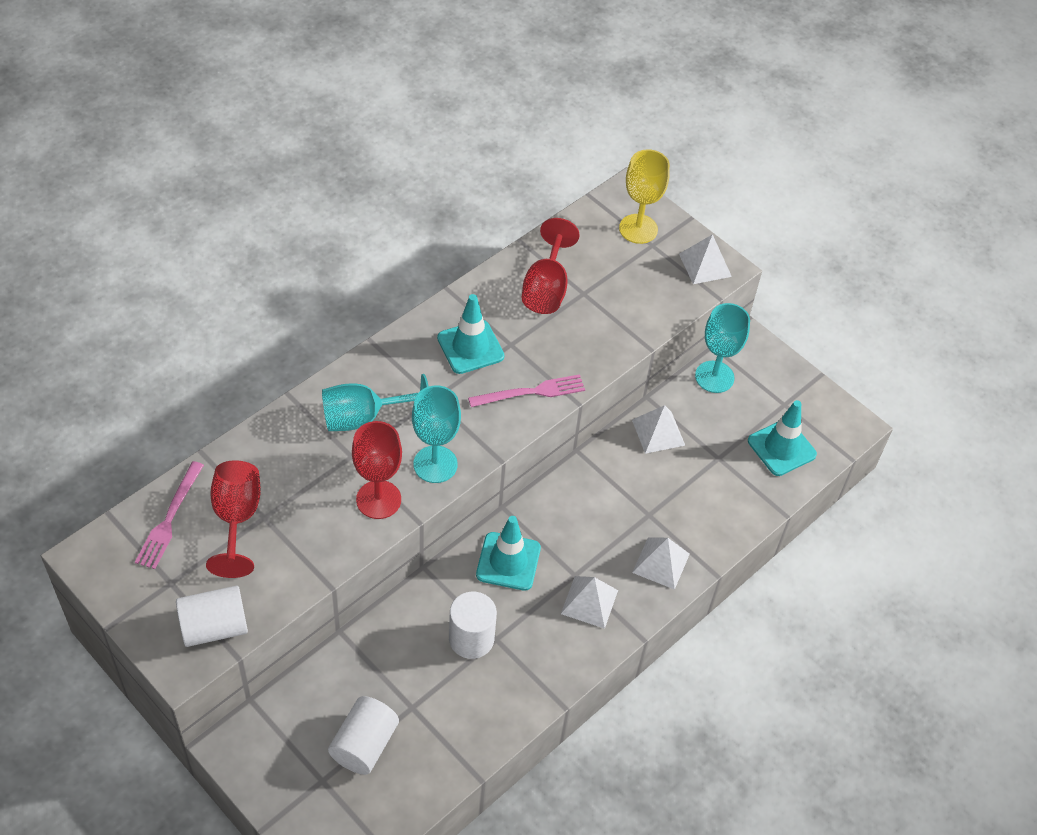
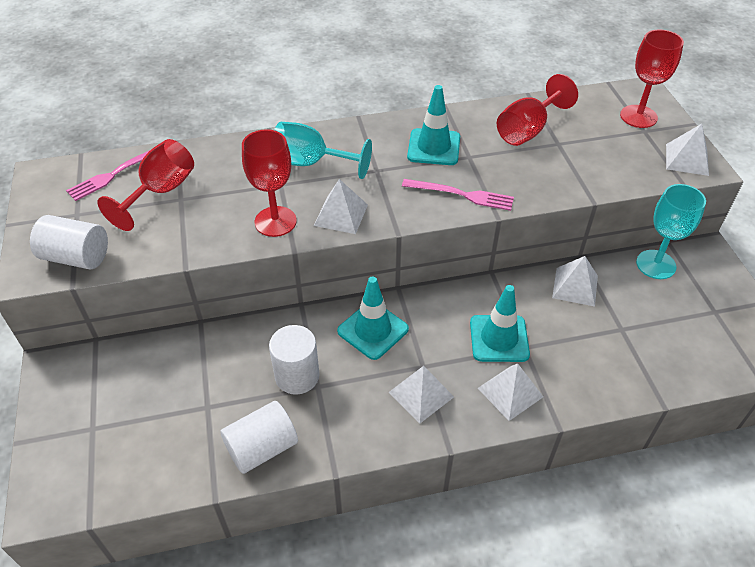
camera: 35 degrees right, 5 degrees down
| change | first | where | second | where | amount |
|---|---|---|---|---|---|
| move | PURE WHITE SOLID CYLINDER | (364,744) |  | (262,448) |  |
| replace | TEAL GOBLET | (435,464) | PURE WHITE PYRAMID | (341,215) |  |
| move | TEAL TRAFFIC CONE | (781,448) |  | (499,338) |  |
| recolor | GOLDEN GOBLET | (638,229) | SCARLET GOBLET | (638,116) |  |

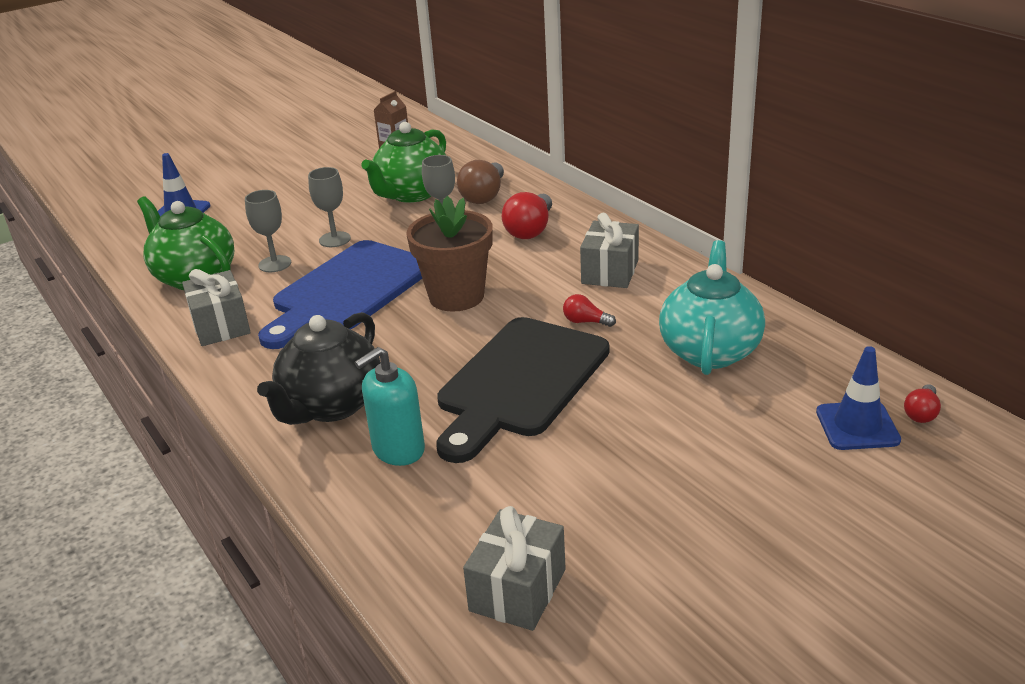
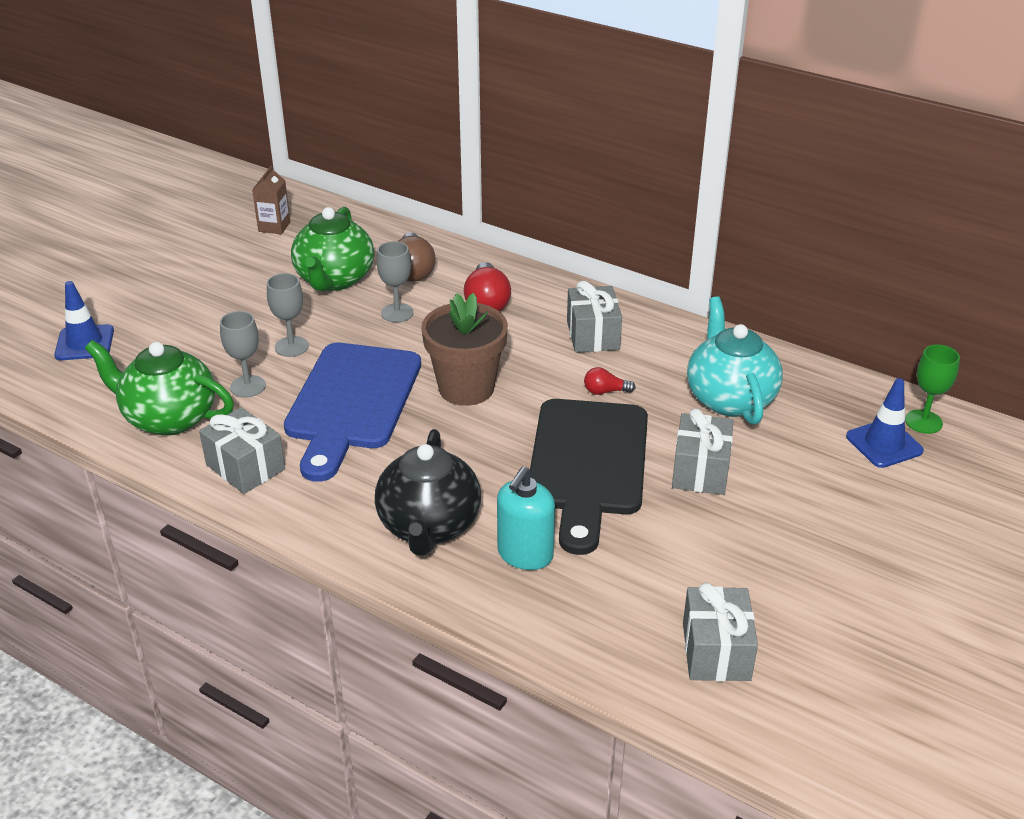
camera: 25 degrees left, 5 degrees up
| change | first | where | second | where | amount |
|---|---|---|---|---|---|
| insert |  |  | ASH-GREY GIFT | (700,471) |  |
| replace | SCARLET LIGHTBULB | (921,413) | GREEN GOBLET | (923,422) |  |

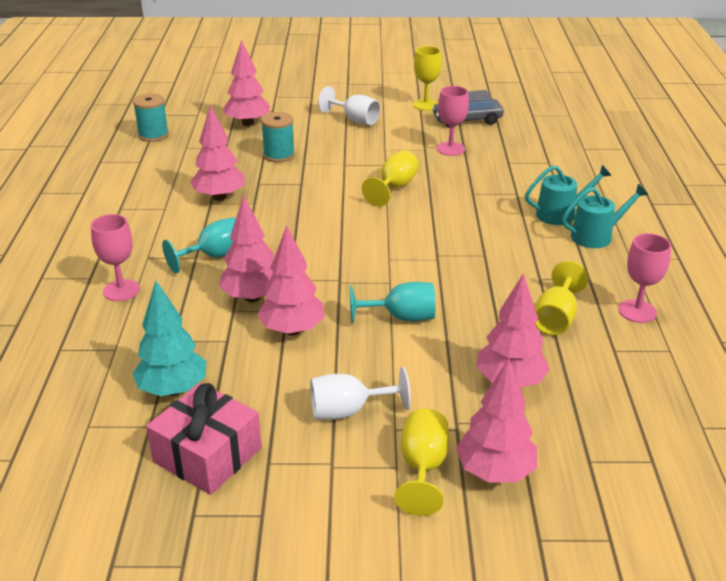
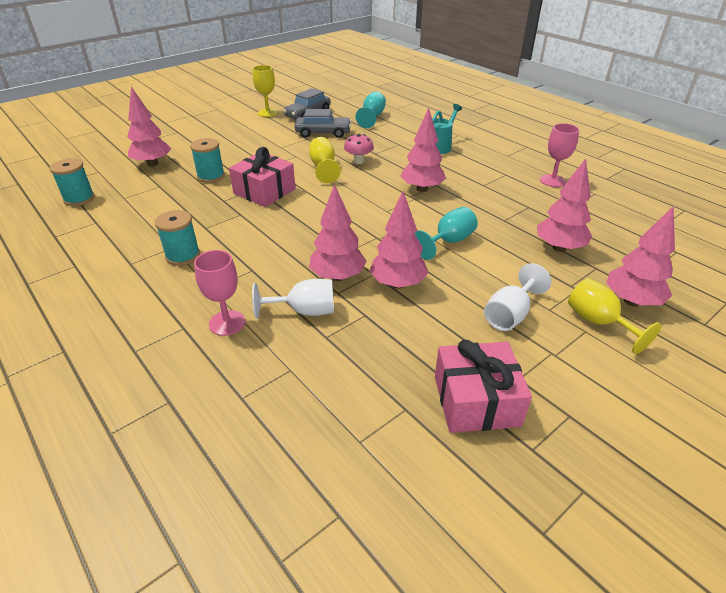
camera: 40 degrees left, 5 degrees up
| change | first | where | second | where | amount |
|---|---|---|---|---|---|
| insert |  |  | TEAL BOBBIN | (183,255) |  |
| insert |  |  | ROSY GIFT | (264,191) |  |
| move | PURE WHITE GOBLET | (355,120) |  | (305,311) |  |
| replace | ROSY GOBLET | (450,149) | ASH-GREY TOY CAR | (323,133) |  |
| insert |  |  | ROSY FUNGUS | (358,161) |  |
| move | TEAL GOBLET | (214,256) |  | (372,117) |  |
| move | ROSY TOY TREE | (220,197) |  | (422,189) |  |
| delete | TEAL TOY TREE | (173,389) |  |  |  |
| delete | GOLDEN GOBLET | (555,318) |  |  |  |
| delete | TEAL WATERING CAN | (596,236) |  |  |  |

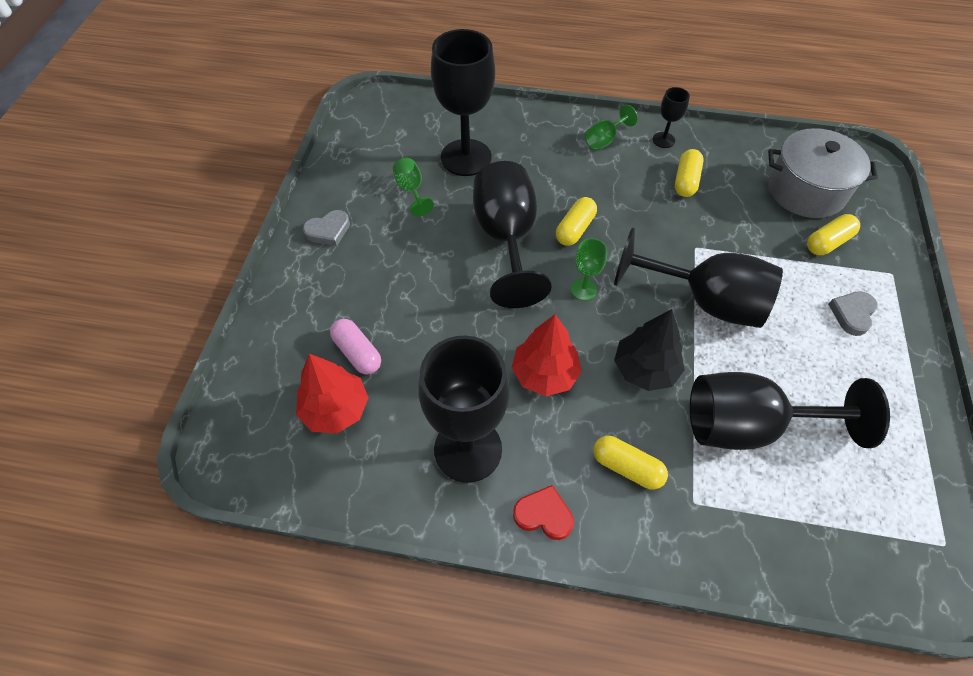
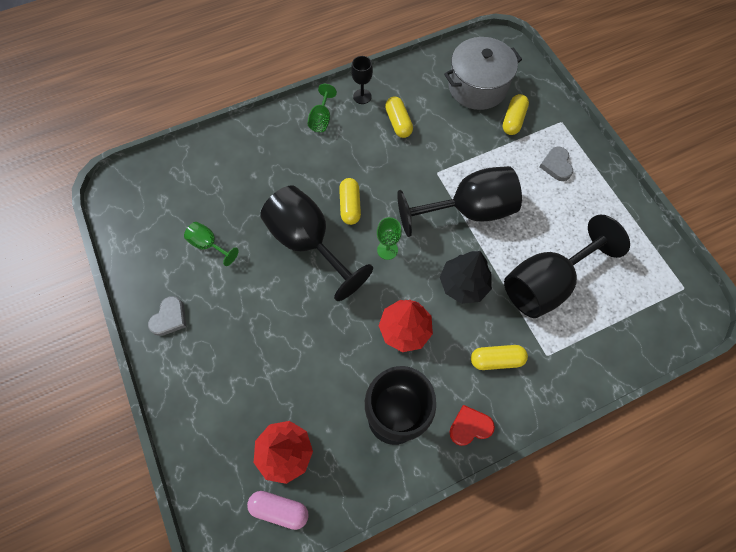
camera: 35 degrees left, 10 degrees up
| change | first | where | second | where | amount |
|---|---|---|---|---|---|
| move | ROSY CAPSULE | (357,353) |  | (279,509) |  |
| delete | BLACK GOBLET | (466,157) |  |  |  |

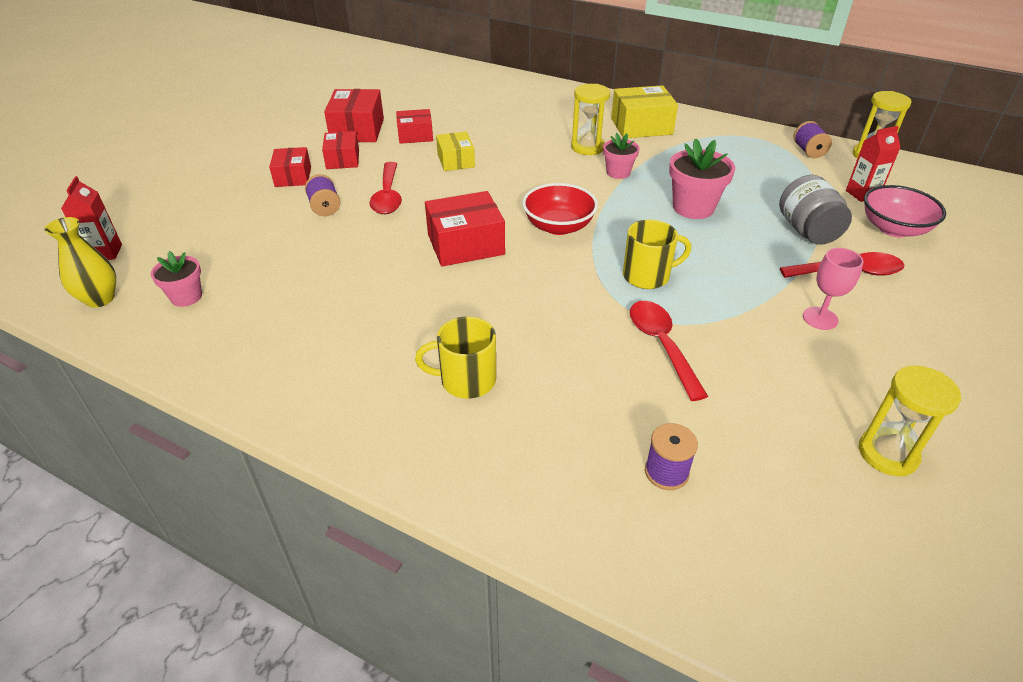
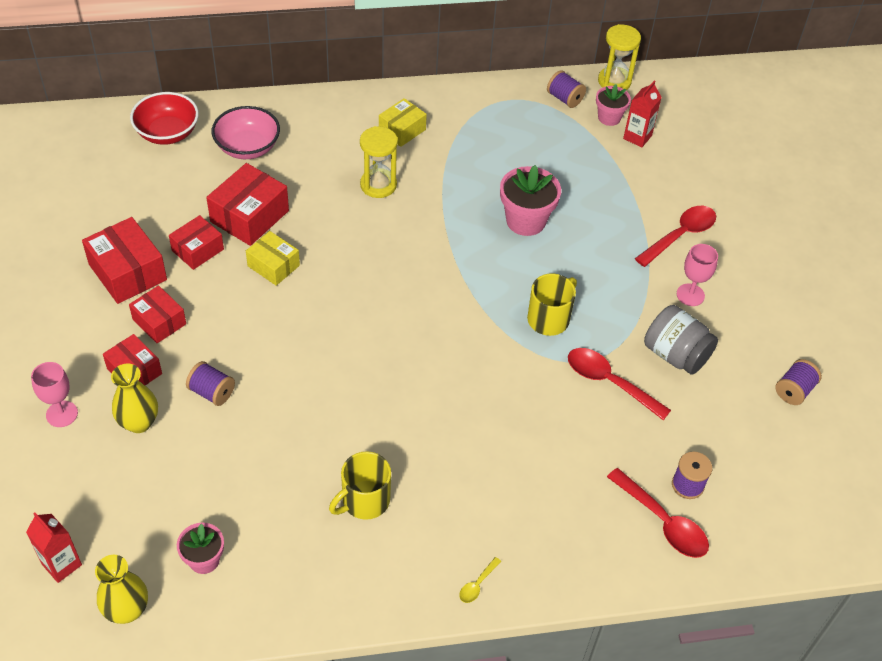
camera: 40 degrees left, 10 degrees up
| change | first | where | second | where | amount |
|---|---|---|---|---|---|
| insert |  |  | ROSY GOBLET | (62,414) |  |
| insert |  |  | GOLDEN FLOWER VASE | (139,422) |  |
| move | SCARLET DEEP DISH | (558,226) |  | (167,133) |  |
| move | SCARLET BOX | (465,244) |  | (249,216) |  |
| move | ROSY DEEP DISH | (894,229) |  | (247,147) |  |
| move | GOLDEN MUG | (466,380) |  | (364,501) |  |
| resize | GOLDEN BOX | (641,126) |  | (402,130) | x0.64 |
| insert |  |  | GOLDEN TEASPOON | (477,584) |  |
| move | ROSY PLANT POT | (618,172) |  | (609,117) |  |
| move | SCARLET TEASPOON | (388,196) |  | (663,522) |  |
| move | ASH-GREY JAR | (807,231) |  | (675,354) |  |
| replace | GOLDEN HOURGLASS | (887,454) | ROYAL PURPLE BOBBIN | (794,390) |  |

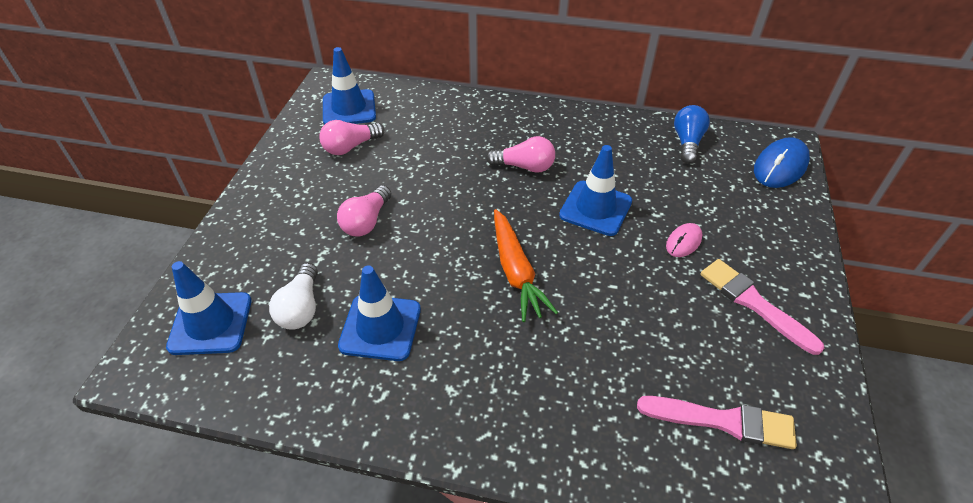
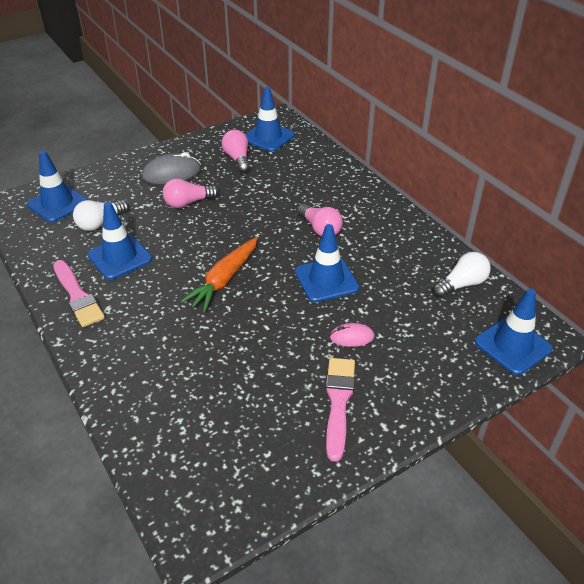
camera: 45 degrees right, 5 degrees down
| change | first | where | second | where | amount |
|---|---|---|---|---|---|
| move | ROSY PAINTBRUSH | (723,421) |  | (78,296) |  |
| insert |  |  | ASH-GREY MOUSE | (172,173) |  |
| rotate | ROSY LIGHTBULB | (350,147) |  | (237,159) | 60 degrees clockwise |
| recolor | BLUE LIGHTBULB | (687,142) | PURE WHITE LIGHTBULB | (462,284) |  |
| replace | BLUE MOUSE | (780,166) | BLUE TRAFFIC CONE | (512,345) |  |

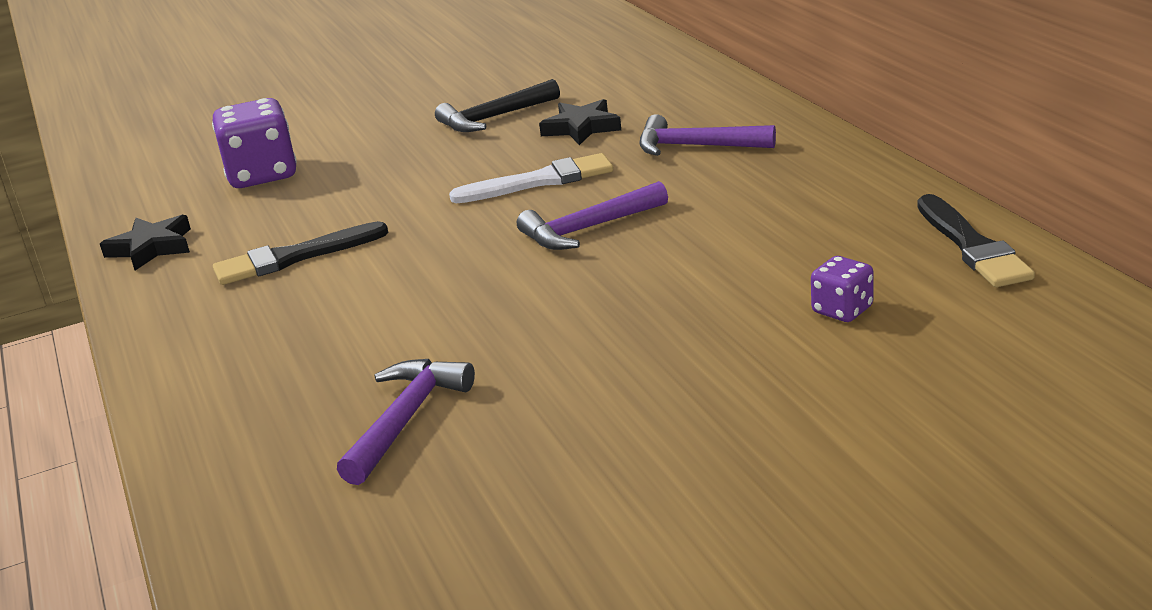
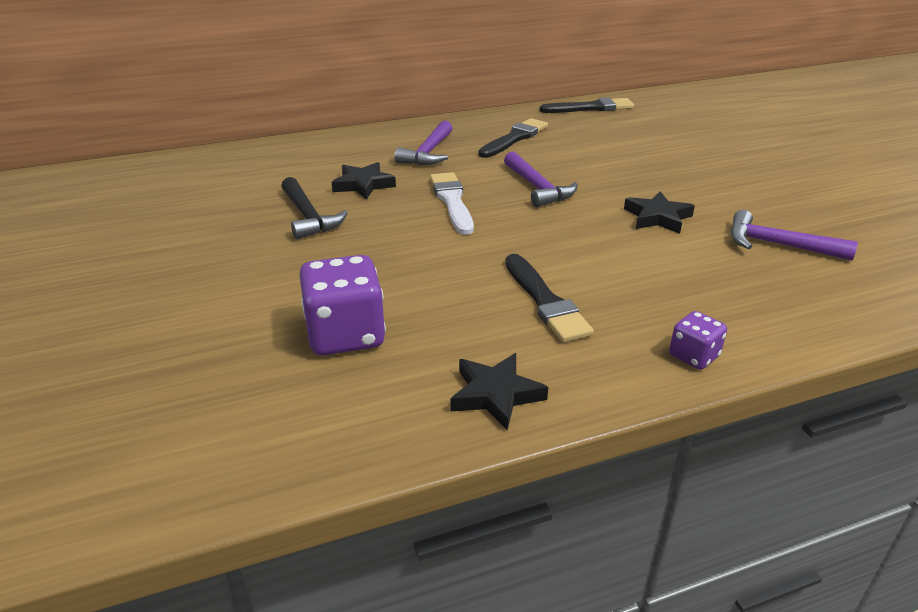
camera: 90 degrees left, 5 degrees up
| change | first | where | second | where | amount |
|---|---|---|---|---|---|
| insert |  |  | BLACK PAINTBRUSH | (514,138) |  |
| insert |  |  | BLACK STAR SHAPE | (657,217) |  |
| move | ROYAL PURPLE GAME DIE | (842,310) |  | (693,356) |  |

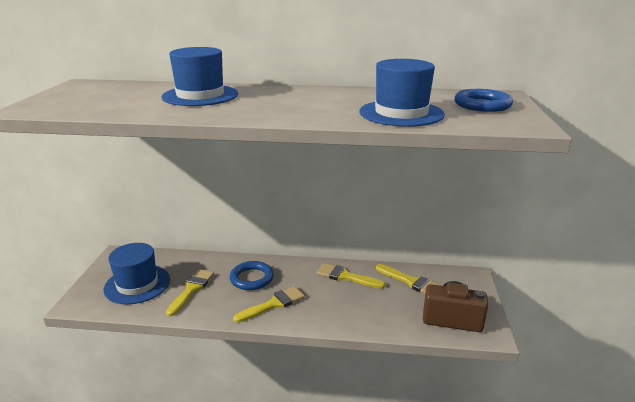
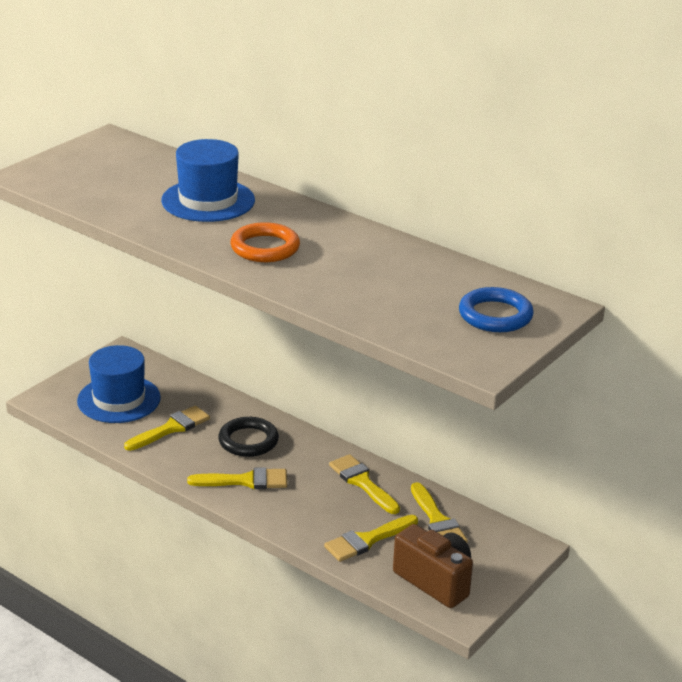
camera: 30 degrees right, 5 degrees up
| change | first | where | second | where | amount |
|---|---|---|---|---|---|
| recolor | BLUE TORUS | (251,278) | BLACK TORUS | (248,441) |  |
| insert |  |  | ORANGE-COLOURED TORUS | (265,248) |  |
| insert |  |  | GOLDEN PAINTBRUSH | (367,540) |  |
| delete | BLUE HAT | (401,113) |  |  |  |

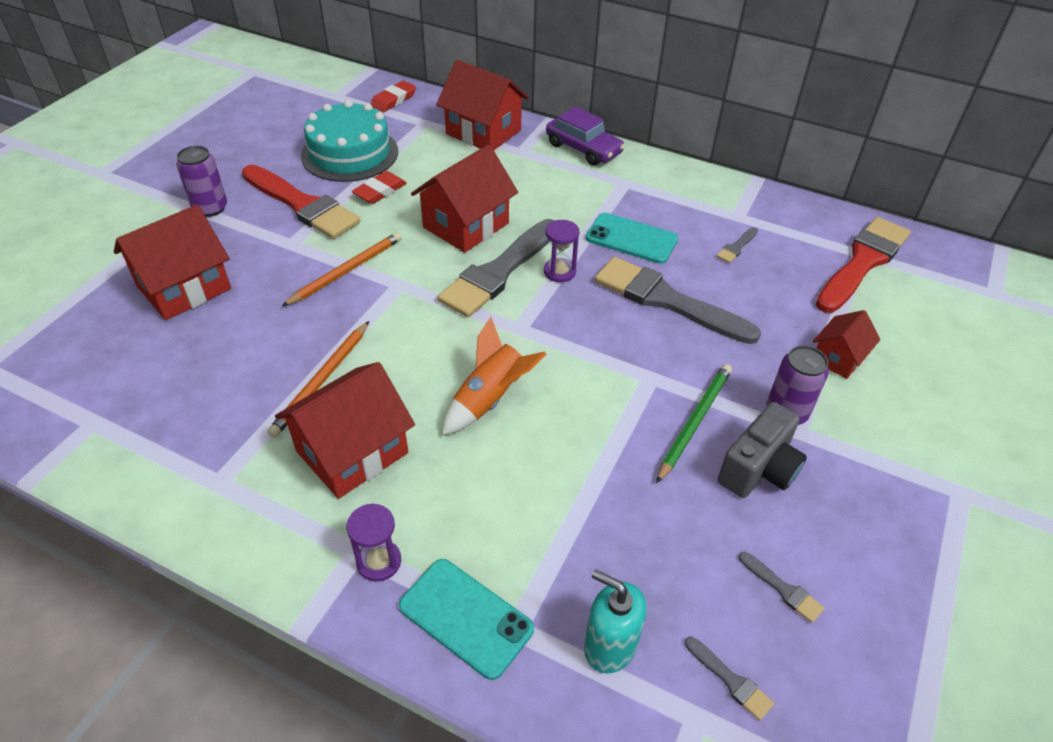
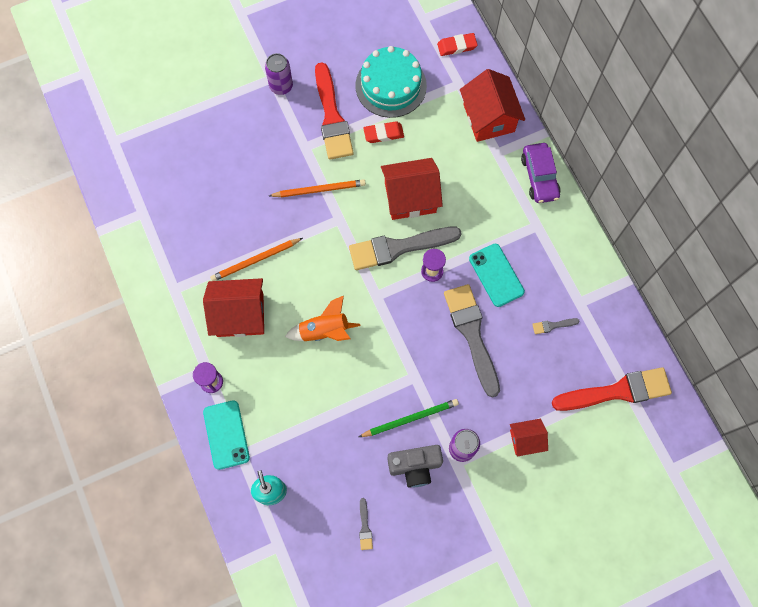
camera: 40 degrees right, 25 degrees up
| change | first | where | second | where | amount |
|---|---|---|---|---|---|
| delete | SCARLET COTTAGE | (184,288) |  |  |  |
| delete | ASH-GREY PAINTBRUSH | (730,680) |  |  |  |

